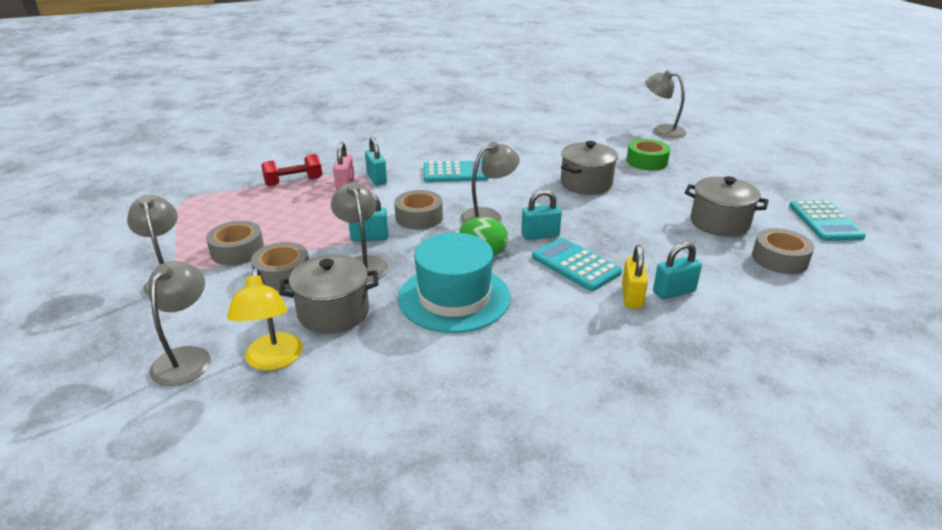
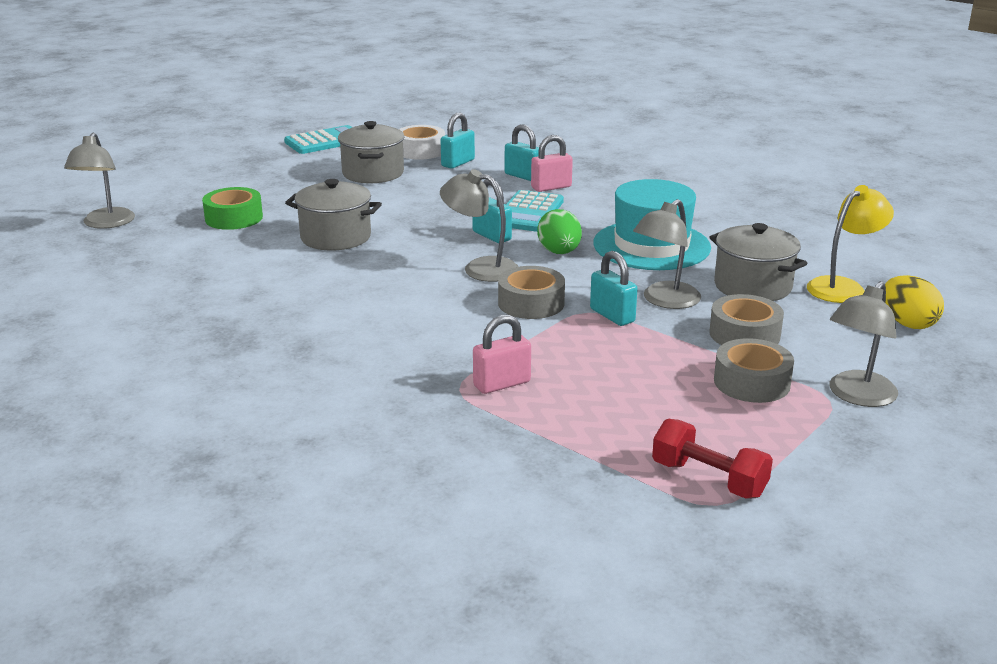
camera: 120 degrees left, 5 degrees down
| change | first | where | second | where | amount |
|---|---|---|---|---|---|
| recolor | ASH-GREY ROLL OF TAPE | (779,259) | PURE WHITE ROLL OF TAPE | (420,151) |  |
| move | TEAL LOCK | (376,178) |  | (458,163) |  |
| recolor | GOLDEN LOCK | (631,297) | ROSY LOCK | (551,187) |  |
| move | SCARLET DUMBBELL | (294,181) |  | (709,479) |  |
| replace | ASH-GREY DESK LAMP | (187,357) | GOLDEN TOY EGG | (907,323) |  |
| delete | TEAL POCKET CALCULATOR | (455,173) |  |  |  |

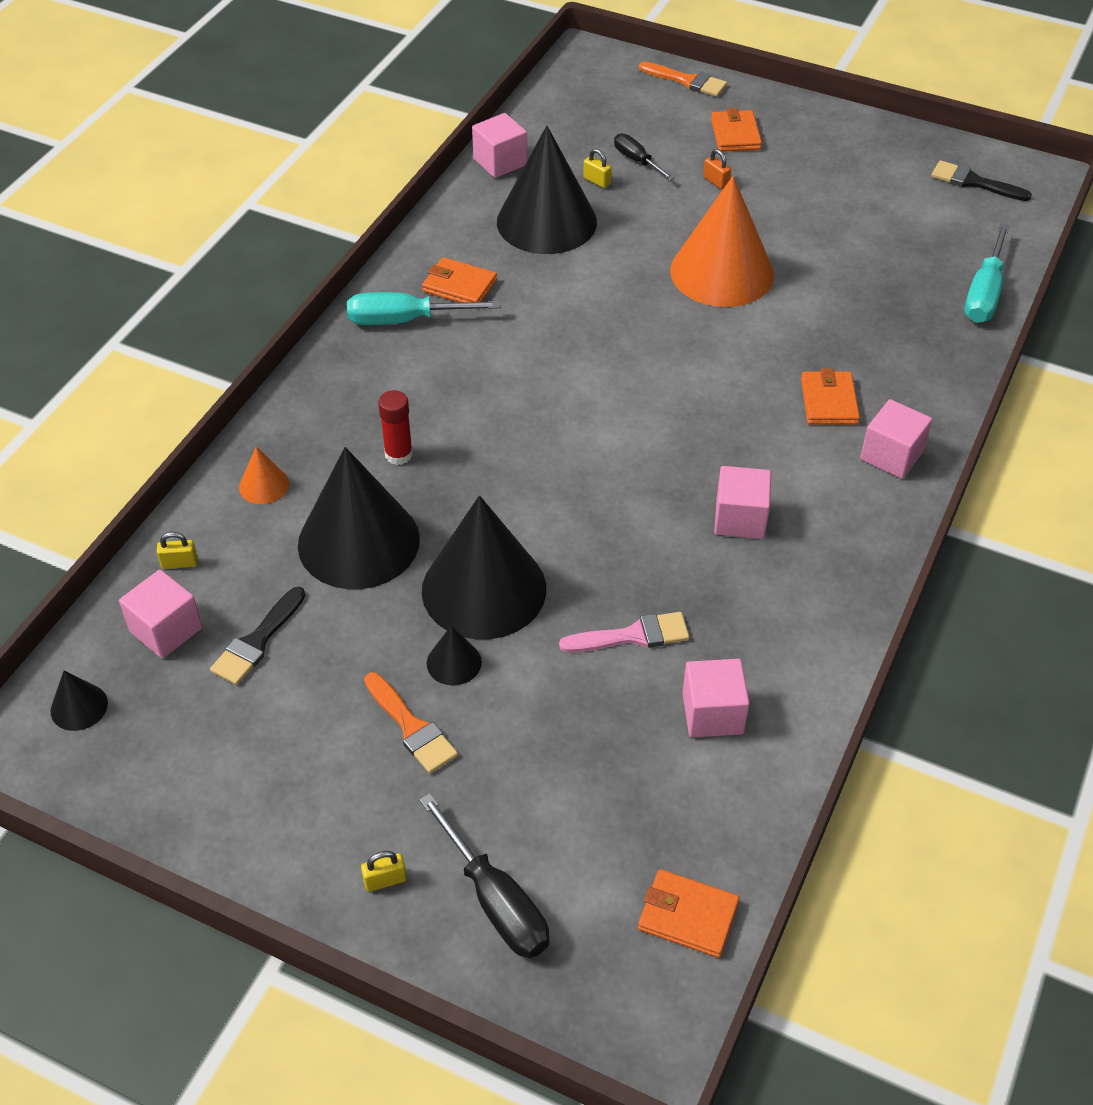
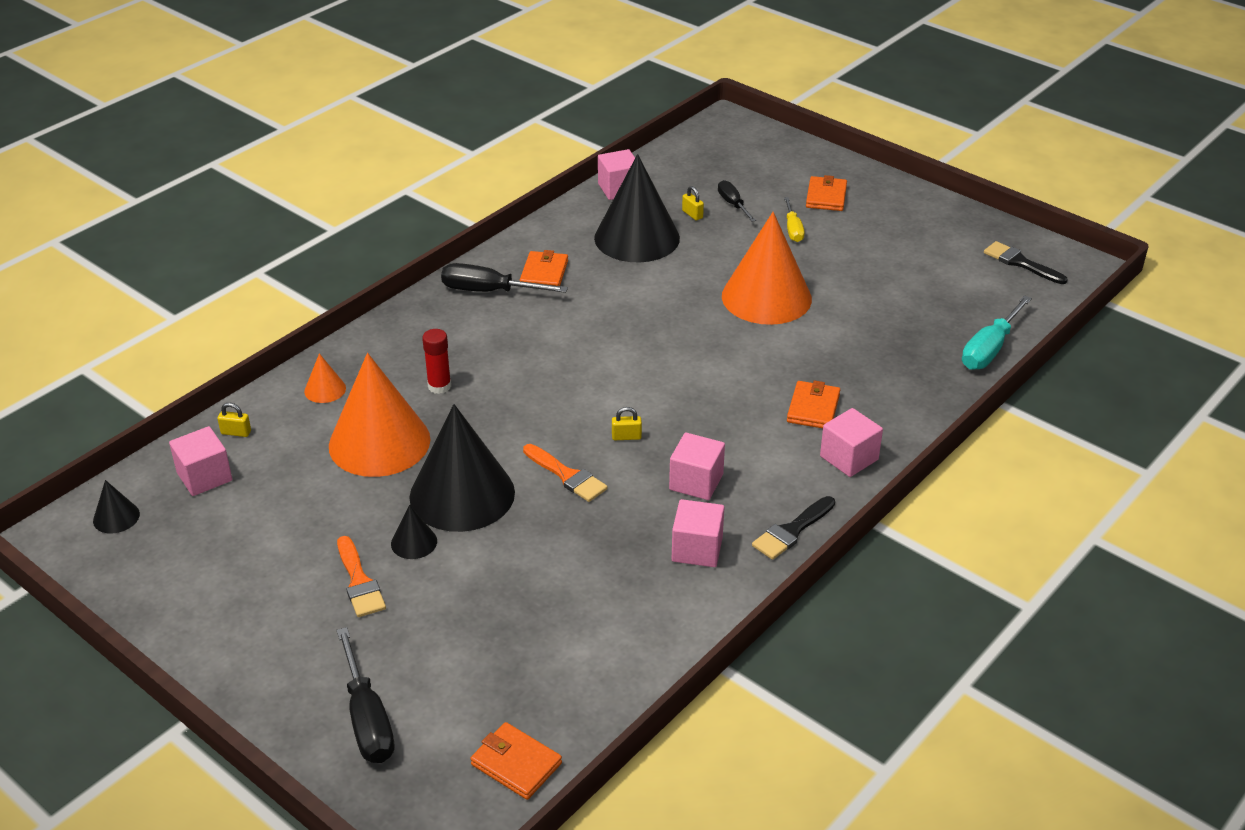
camera: 15 degrees right, 10 degrees down
| change | first | where | second | where | amount |
|---|---|---|---|---|---|
| recolor | BLACK SOLID CONE | (358,541) | ORANGE-COLOURED SOLID CONE | (379,442) |  |
| recolor | TEAL SCREWDRIVER | (405,320) | BLACK SCREWDRIVER | (489,291) |  |
| rotate | ORANGE-COLOURED BILLFOLD | (459,286) |  | (544,273) | 60 degrees clockwise |
| move | ORANGE-COLOURED PAINTBRUSH | (687,81) |  | (567,475) |  |
| move | GOLDEN LOCK | (385,880) |  | (626,437) |  |
| move | ROSY BLOCK | (712,713) |  | (697,549) |  |
| move | BLACK PAINTBRUSH | (257,641) |  | (792,531) |  |
| replace | ORANGE-COLOURED LOCK | (716,181) | GOLDEN SCREWDRIVER | (793,229) |  |
| delete | ROSY PAINTBRUSH | (632,636) |  |  |  |

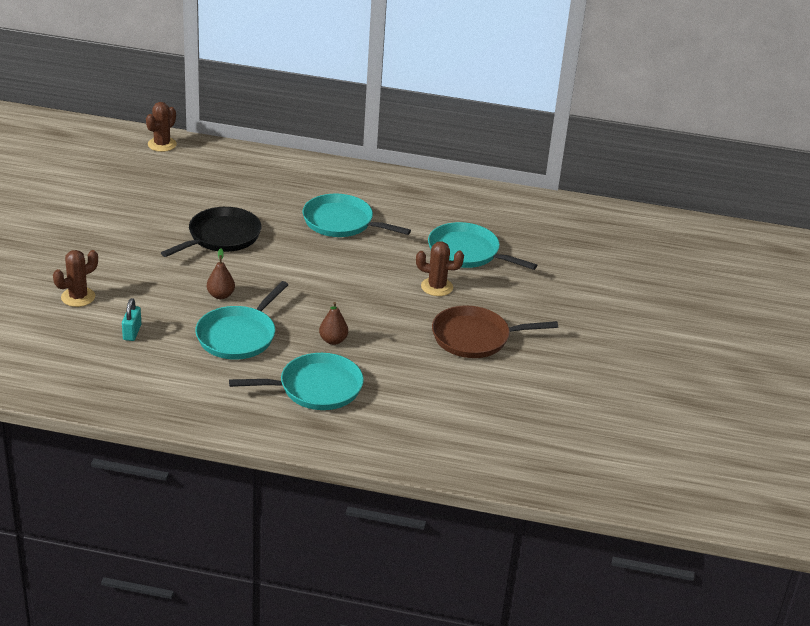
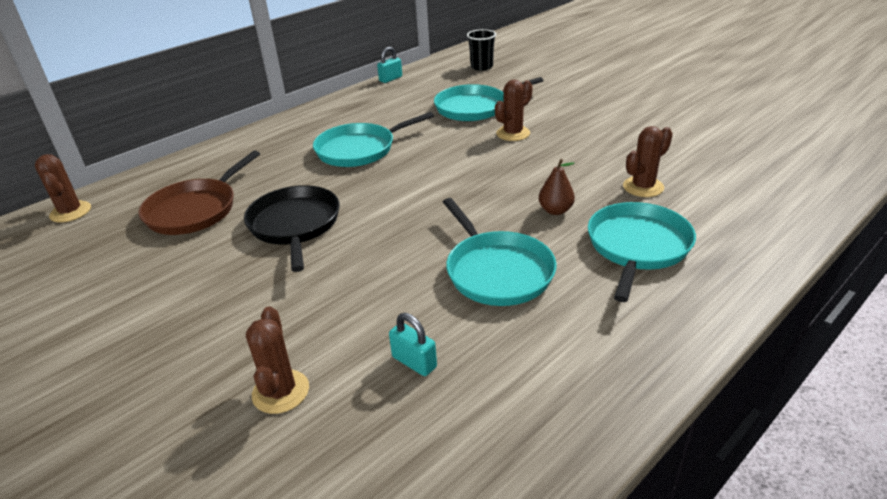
camera: 50 degrees left, 0 degrees up
| change | first | where | second | where | amount |
|---|---|---|---|---|---|
| move | RUSSET SKILLET | (475,338) |  | (195,210) |  |
| insert |  |  | TEAL LOCK | (390,79) |  |
| insert |  |  | BLACK TUMBLER | (481,67) |  |
| insert |  |  | RUSSET PRICKLY PLANT | (643,187) |  |
| delete | RUSSET PEAR FRUIT | (220,295) |  |  |  |

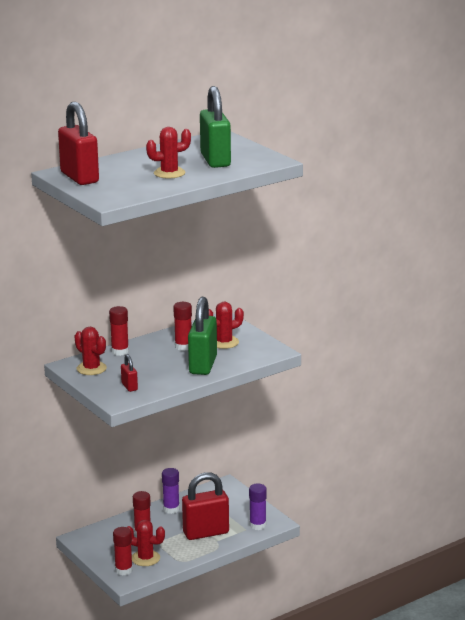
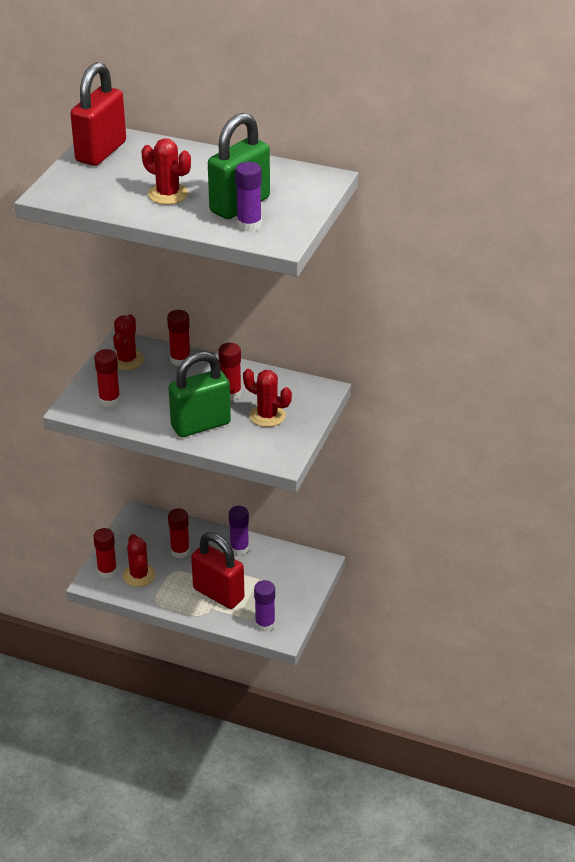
camera: 55 degrees right, 15 degrees up
| change | first | where | second | where | amount |
|---|---|---|---|---|---|
| replace | SCARLET LOCK | (129,387) | SCARLET STICK OF GLUE | (109,400) |  |
| insert |  |  | ROYAL PURPLE STICK OF GLUE | (249,225) |  |

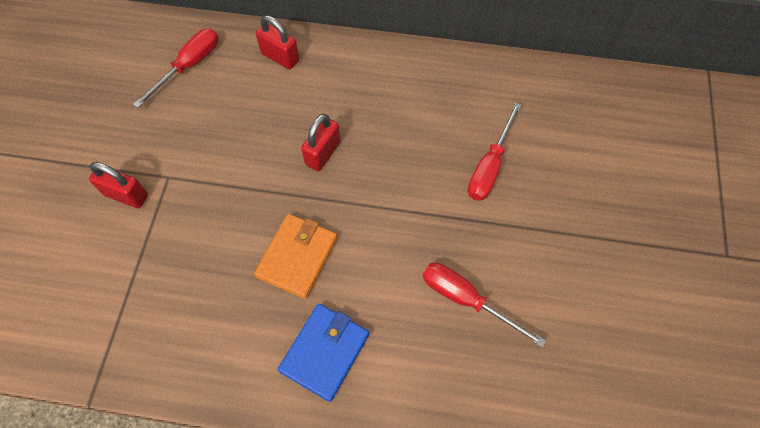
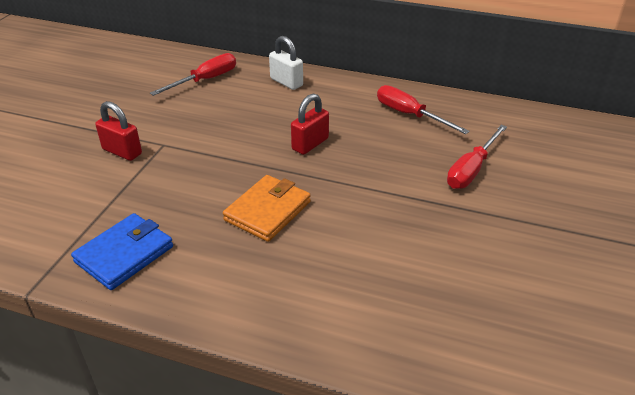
camera: 10 degrees right, 25 degrees down
| change | first | where | second | where | amount |
|---|---|---|---|---|---|
| move | BLUE BILLFOLD | (324,352) |  | (124,254) |  |
| recolor | SCARLET LOCK | (280,57) | PURE WHITE LOCK | (286,82) |  |
| move | SCARLET SCREWDRIVER | (466,299) |  | (409,115) |  |

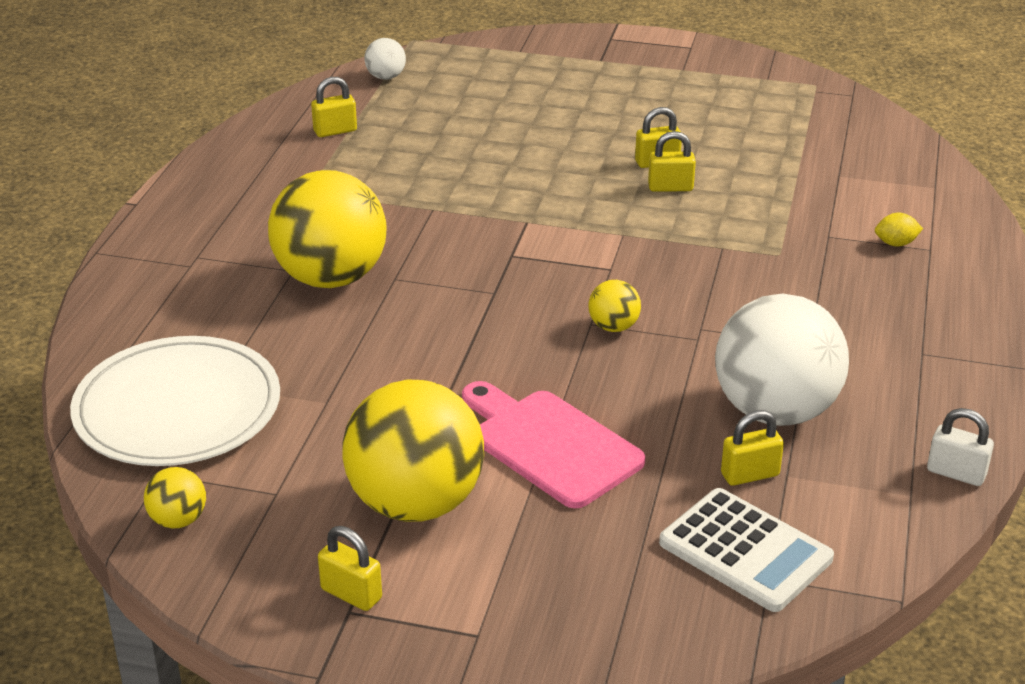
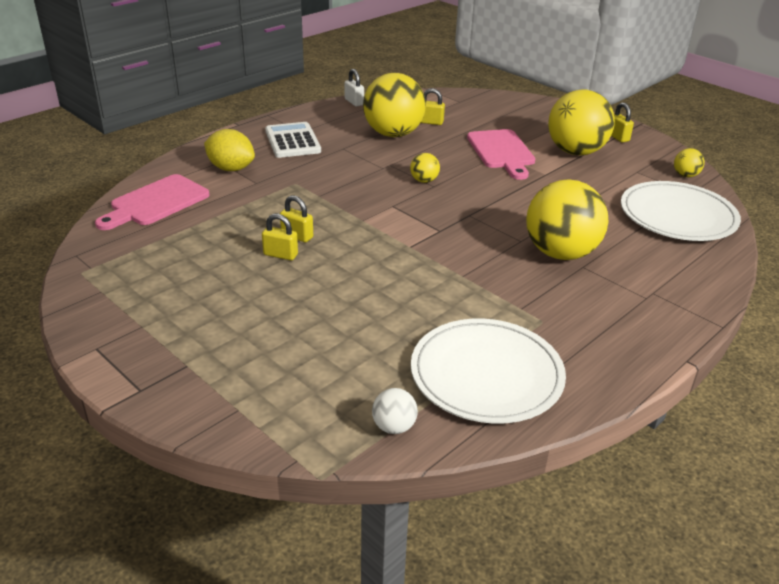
camera: 150 degrees left, 0 degrees up
| change | first | where | second | where | amount |
|---|---|---|---|---|---|
| insert |  |  | ROSY CUTTING BOARD | (156,202) |  |
| resize | GOLDEN CITRUS FRUIT | (895,243) |  | (231,168) | x2.03 |
| move | PURE WHITE POCKET CALCULATOR | (745,551) |  | (292,141) |  |
| recolor | PURE WHITE SPHERE | (775,411) | GOLDEN SPHERE | (393,134) |  |
| replace | GOLDEN LOCK | (335,131) | PURE WHITE DINNER PLATE | (486,374) |  |

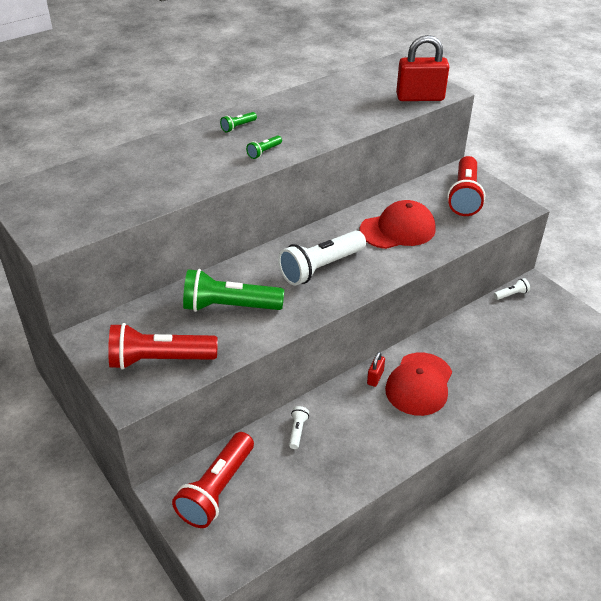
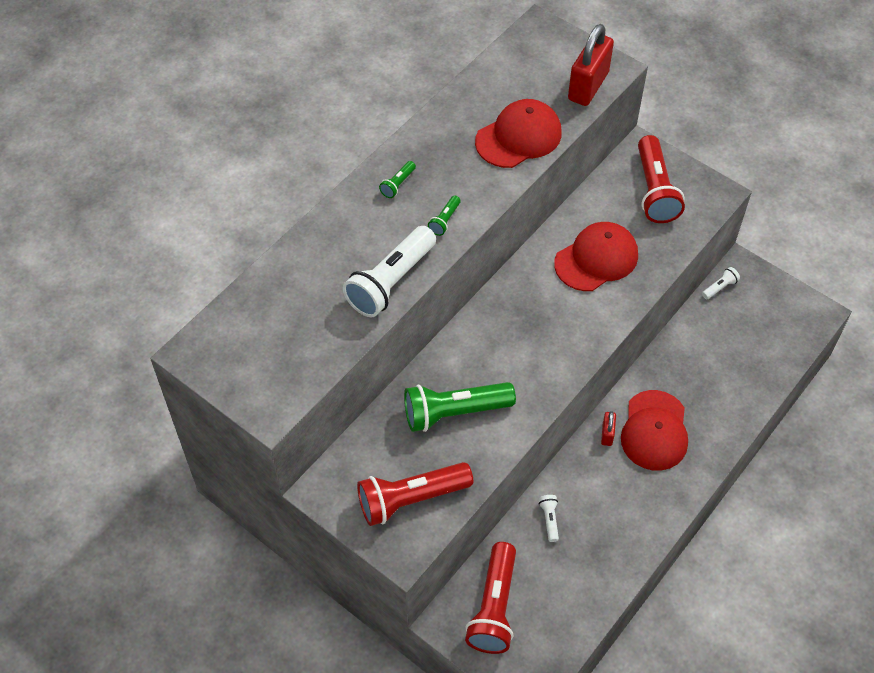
camera: 15 degrees left, 15 degrees up
| change | first | where | second | where | amount |
|---|---|---|---|---|---|
| move | PURE WHITE POCKET TORCH | (320,268) |  | (390,282) |  |
| insert |  |  | SCARLET BASEBALL CAP | (518,137) |  |
| rotate | SCARLET LOCK | (420,97) |  | (588,86) | 45 degrees counterclockwise |

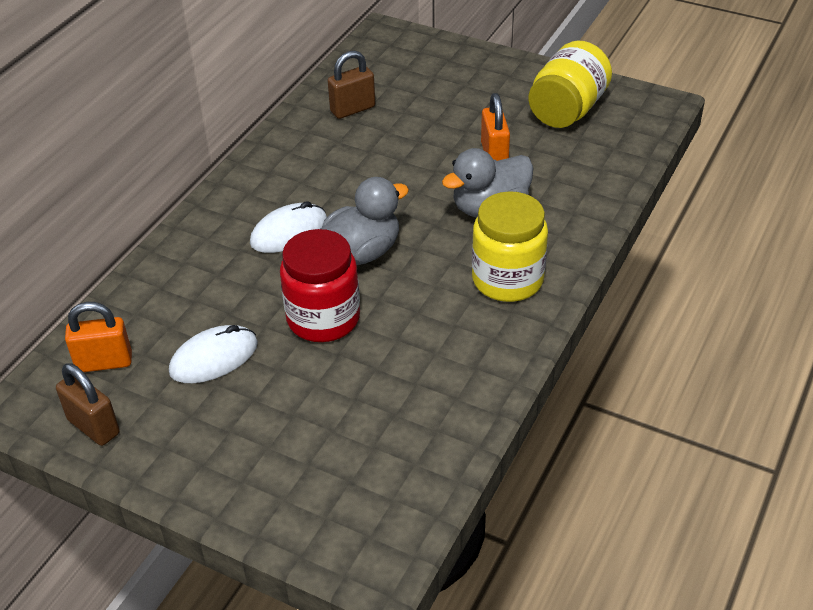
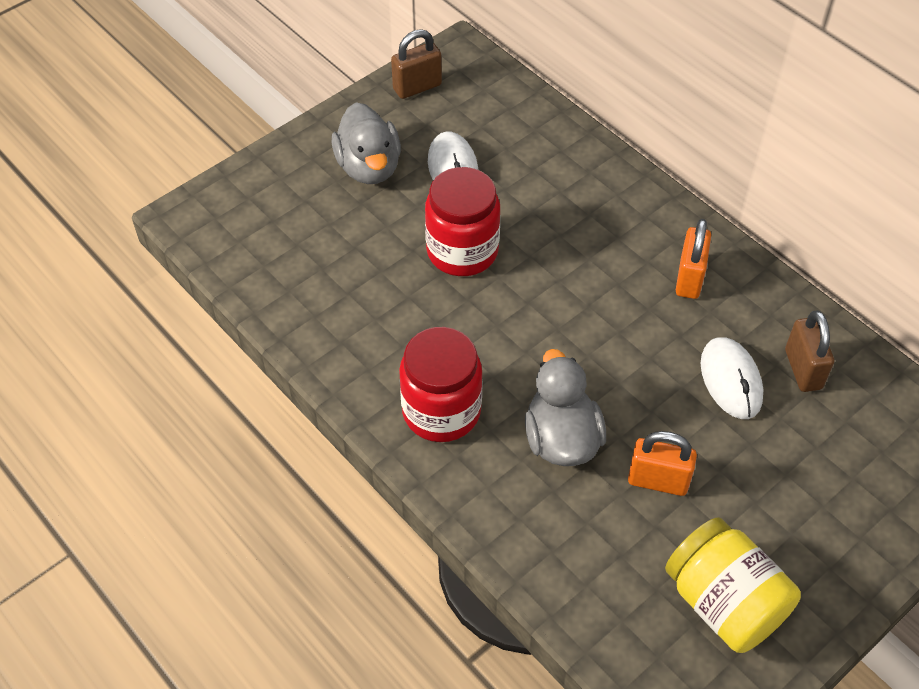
camera: 110 degrees right, 10 degrees up
| change | first | where | second | where | amount |
|---|---|---|---|---|---|
| move | ASH-GREY RUBBER DUCK | (362,252) |  | (369,167) |  |
| recolor | GOLDEN JAR | (507,280) | SCARLET JAR | (441,411) |  |
| move | ORANGE-COLOURED LOCK | (104,362) |  | (689,278) |  |
| move | PURE WHITE MOUSE | (289,232) |  | (731,380) |  |

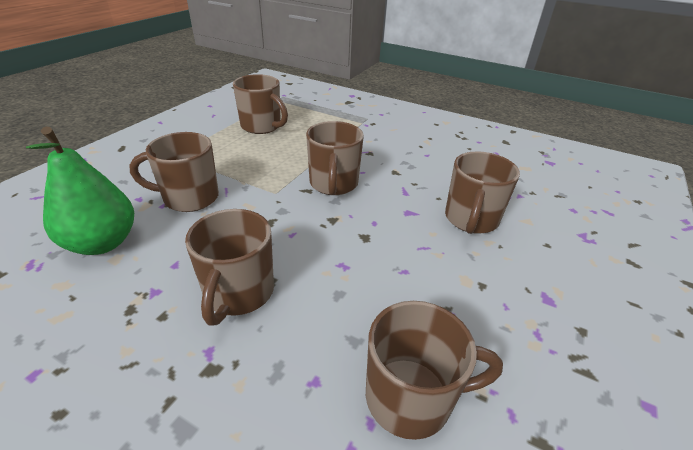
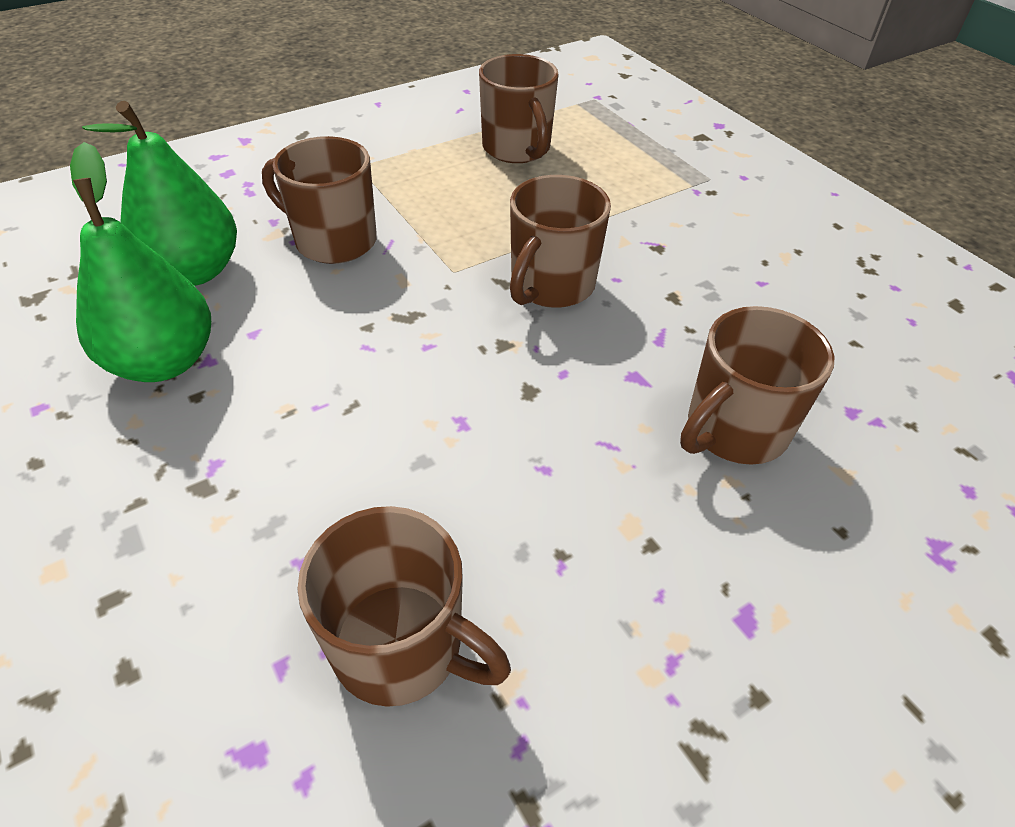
camera: 30 degrees right, 10 degrees up
| change | first | where | second | where | amount |
|---|---|---|---|---|---|
| insert |  |  | GREEN PEAR FRUIT | (164,361) |  |
| delete | RUSSET MUG | (238,293) |  |  |  |

